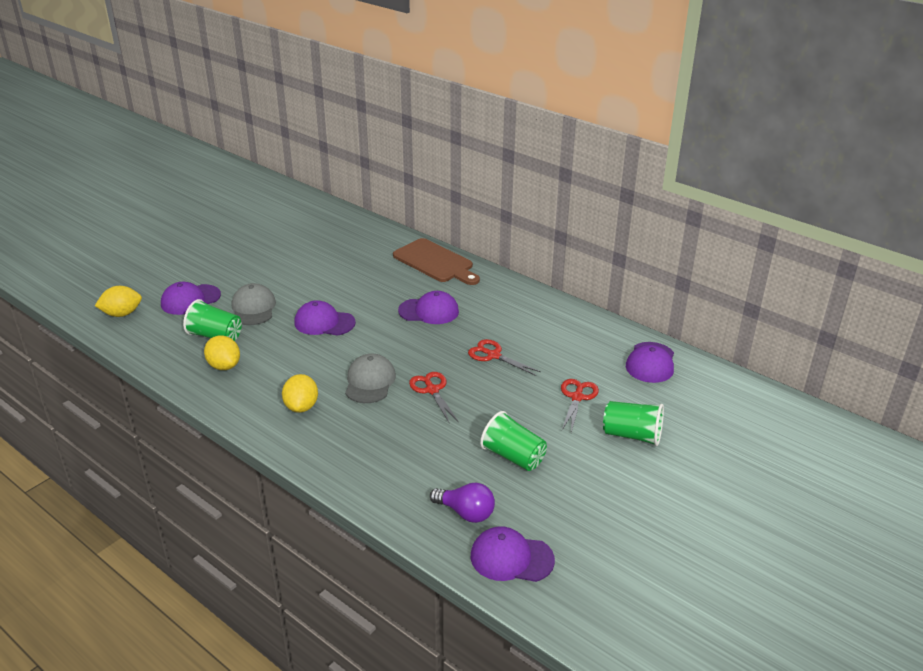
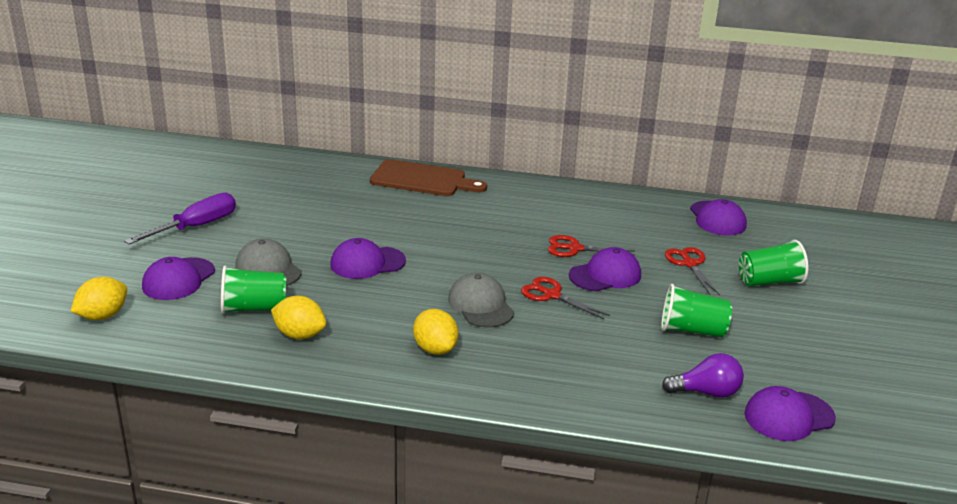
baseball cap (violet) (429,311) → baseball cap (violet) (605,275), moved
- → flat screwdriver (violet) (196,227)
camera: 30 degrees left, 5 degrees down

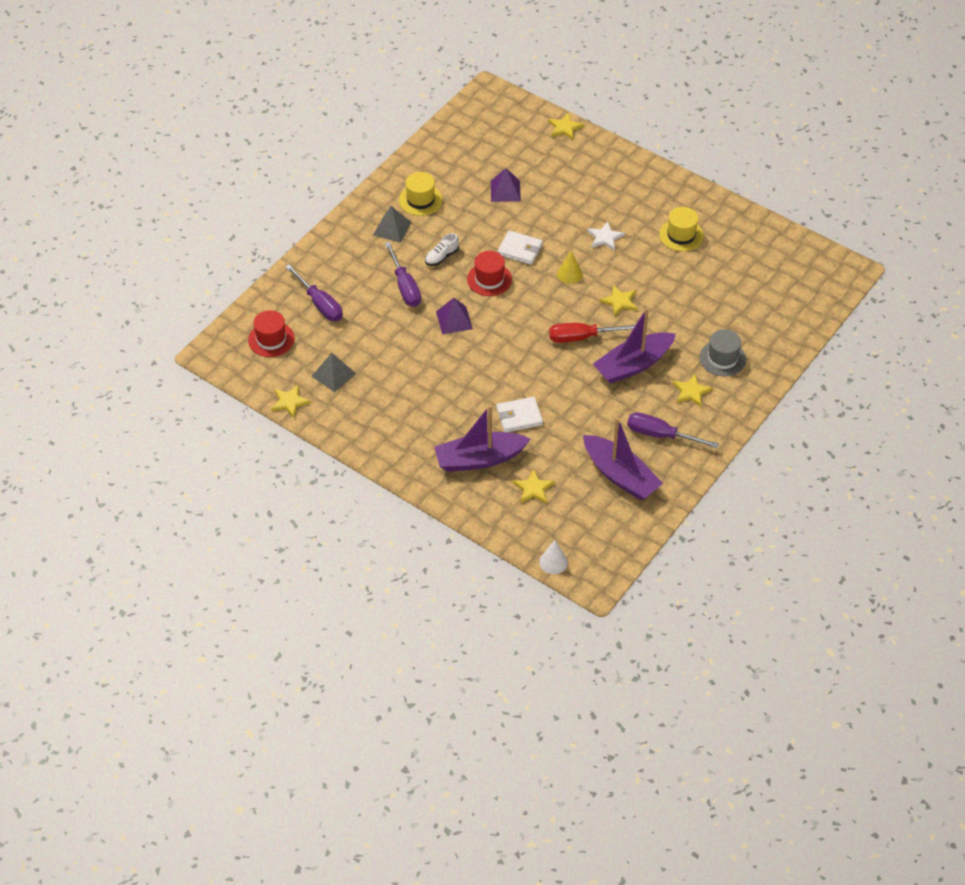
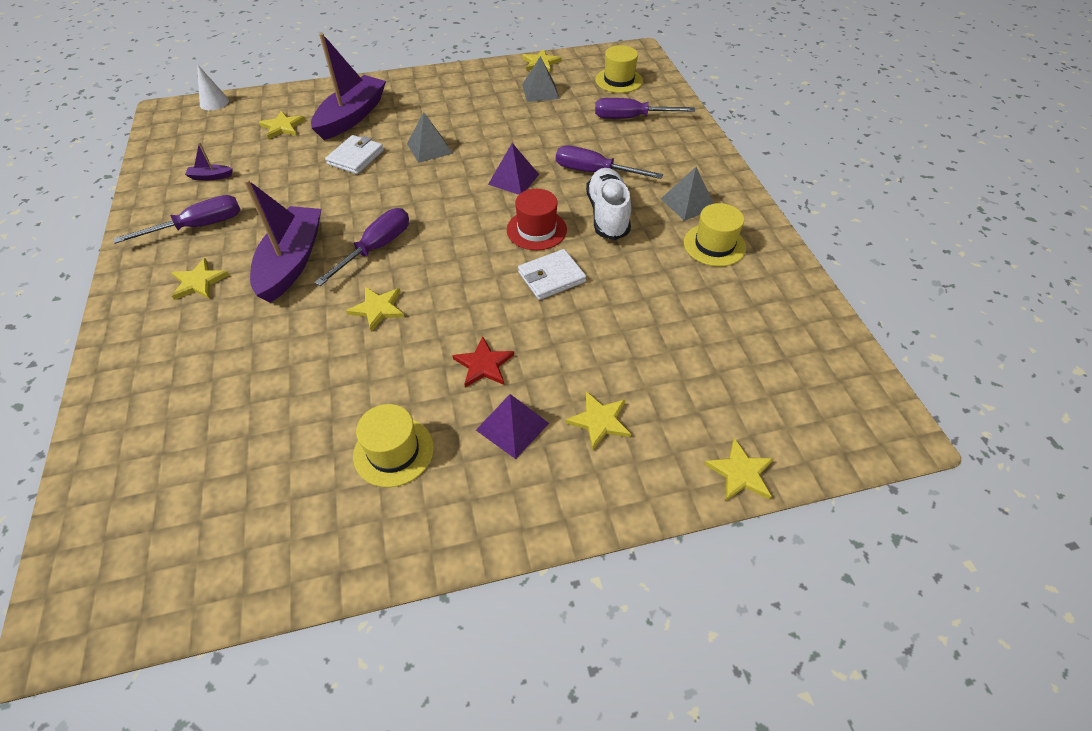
pyramid (violet) (505,191) → pyramid (violet) (512,426), moved
star (white) (605,237) → star (scarlet) (483,365)
shoe (white) (441,257) → shoe (white) (607,215), x1.75
cone (golden) (569,274) → -
hat (scarlet) (271,339) → hat (golden) (619,80)
flat screwdriver (scarlet) (582,337) → flat screwdriver (violet) (376,248)
hat (grey) (722,358) → -
sailboat (violet) (620,475) → sailboat (violet) (210,177), x0.41
- → pyramid (grey) (429,148)
- → star (golden) (599,421)
camera: 130 degrees right, 0 degrees up

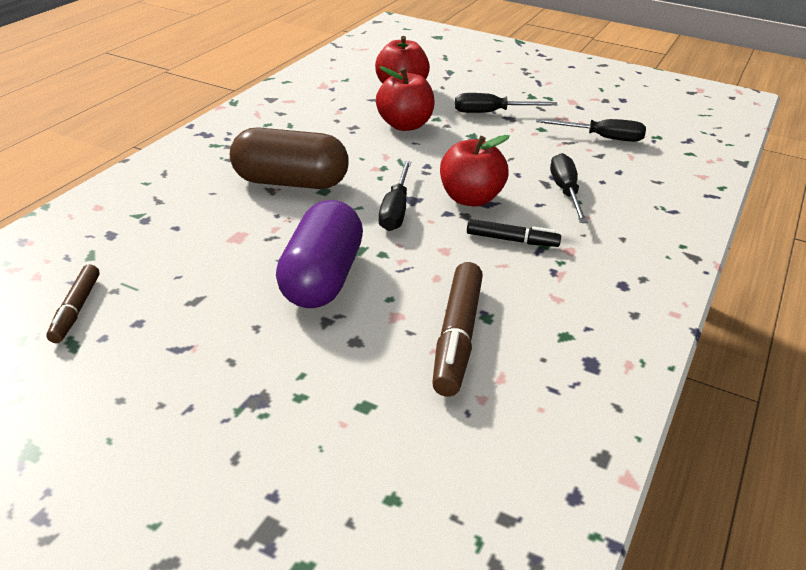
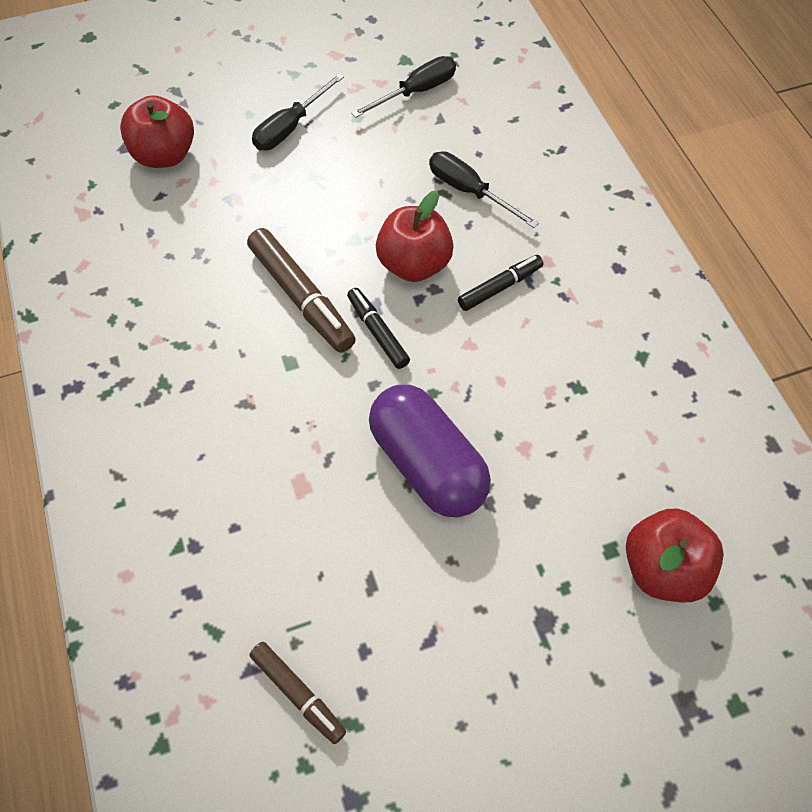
toy apple (scarlet) (404,125) → toy apple (scarlet) (662,568), moved
pill shape (brown) (290,182) → -
flat screwdriver (ebony) (395,210) → felt pen (ebony) (377,332)
felt pen (brown) (457,337) → felt pen (brown) (301,297), moved
camera: 45 degrees left, 25 degrees up

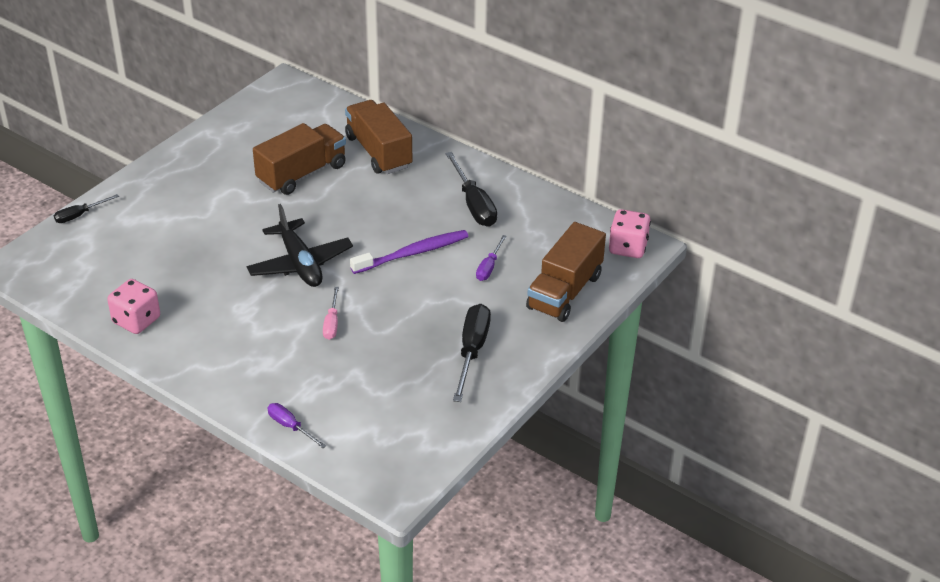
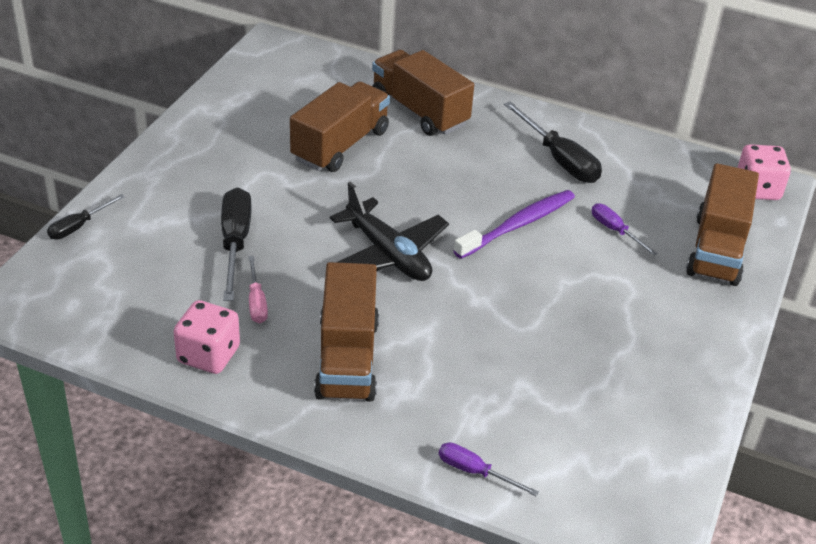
flat screwdriver (violet) (489,267) → flat screwdriver (violet) (615,231), 135 degrees clockwise
flat screwdriver (rosy) (332,323) → flat screwdriver (rosy) (256,302), moved
flat screwdriver (ebony) (472,351) → flat screwdriver (ebony) (235,243), moved
- → toy truck (brown) (347,358)
camera: 15 degrees left, 0 degrees up

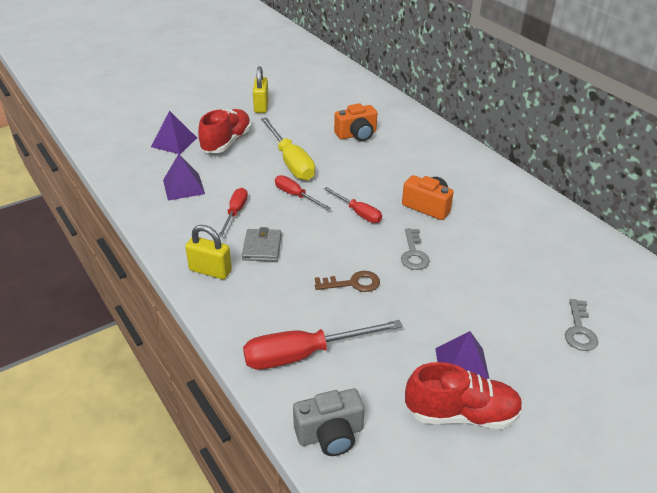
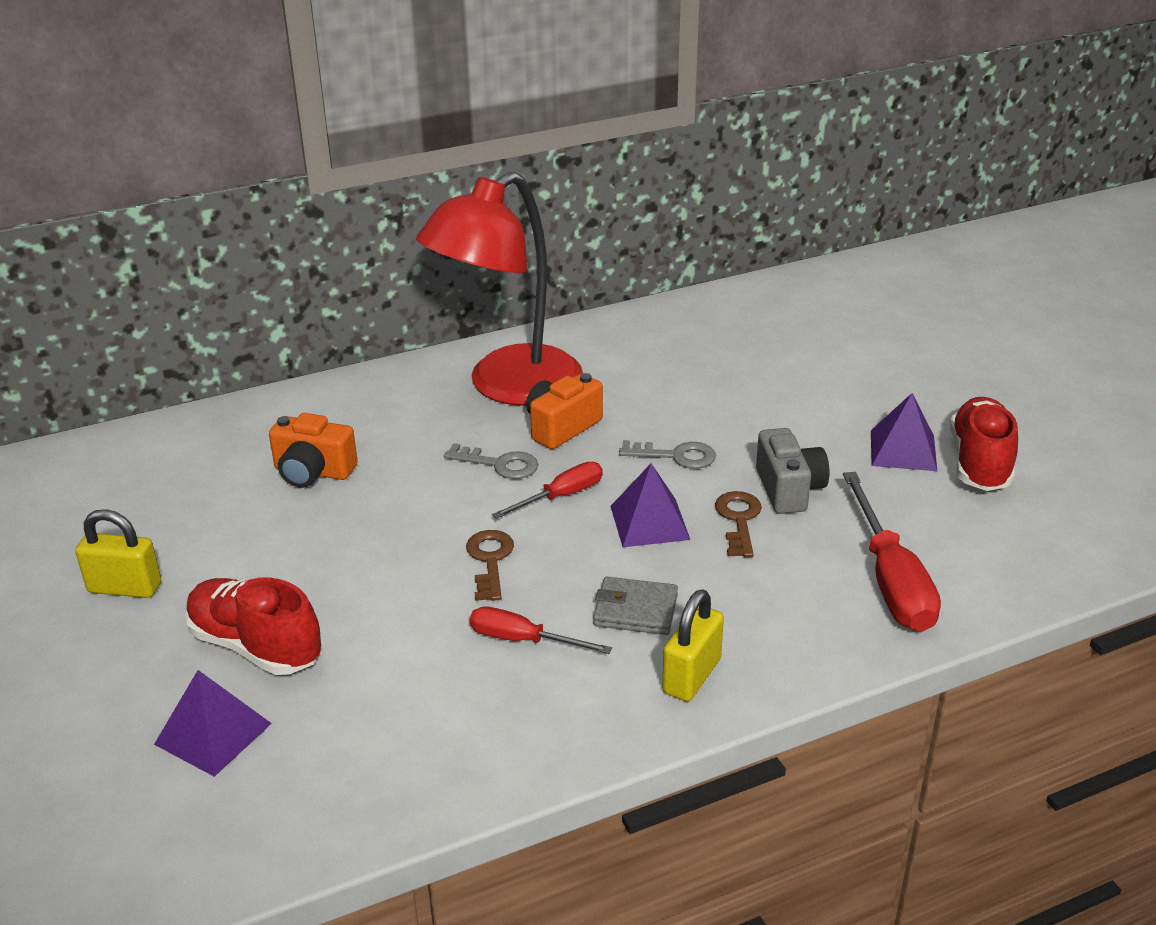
photo camera (orange-coloured) (356,135) → photo camera (orange-coloured) (313,472), 120 degrees clockwise
flat screwdriver (golden) (290,162) → -
pyramid (violet) (183,186) → pyramid (violet) (649,522), moved
flat screwdriver (scarlet) (296,195) → key (brown) (490,561)
key (grey) (579,330) → key (grey) (499,464), moved
photo camera (grey) (330,434) → photo camera (grey) (789,489), moved
- → reading lamp (scarlet) (508,387)
camera: 80 degrees left, 5 degrees down

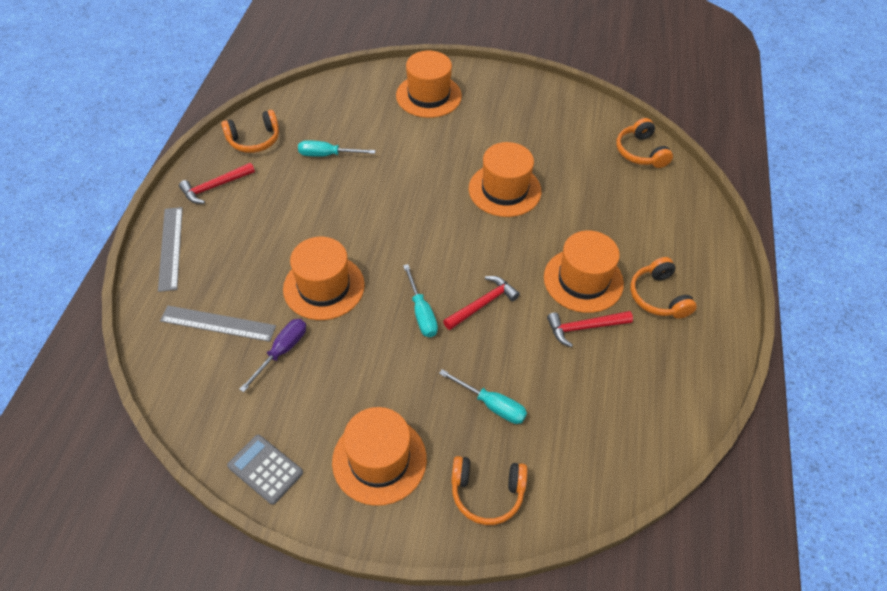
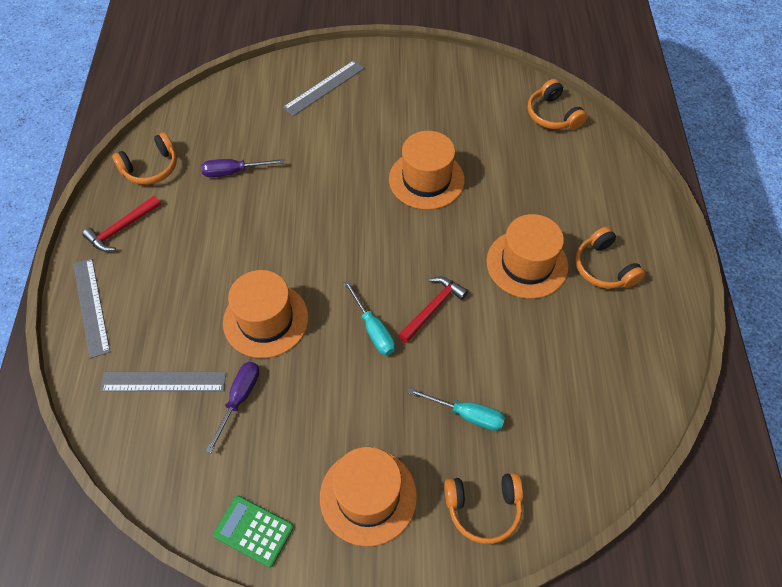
hat (orange-coloured) (428,96) → ruler (grey) (324,88)
flat screwdriver (turquoise) (327,155) → flat screwdriver (violet) (234,172)
claw hammer (scarlet) (584,327) → -
pocket calculator (grey) (265,469) → pocket calculator (leaf-green) (253,531)
camera: 10 degrees left, 5 degrees up

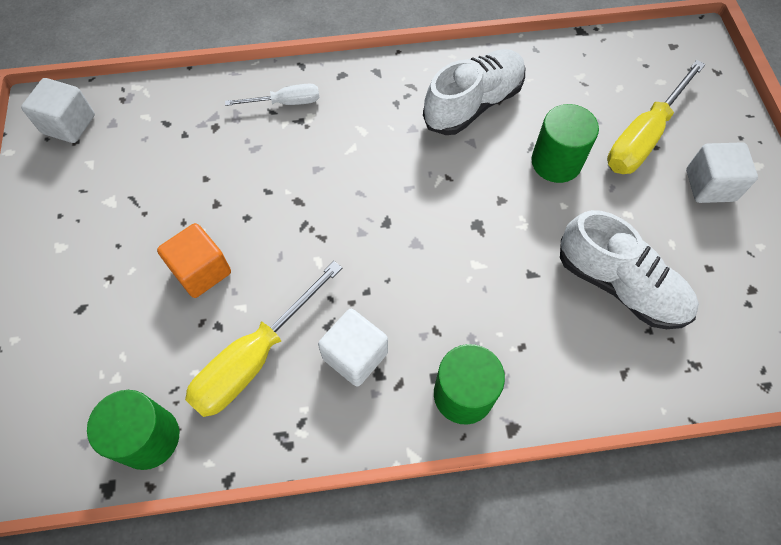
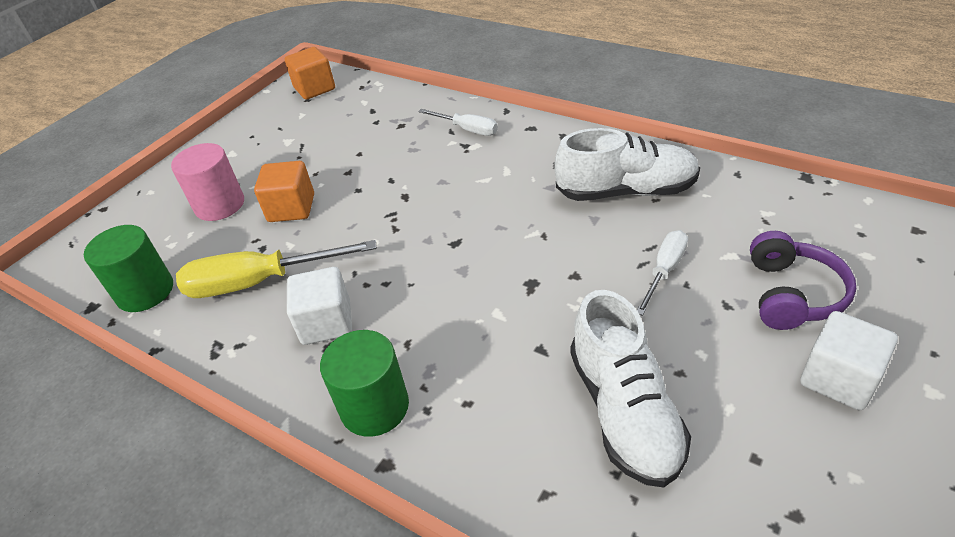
flat screwdriver (golden) (643,137) → headphones (violet) (792,294)
cube (white) (69,124) → cube (orange-coloured) (314,88)
cylinder (leaf-green) (556,162) → flat screwdriver (white) (664,271)
- → cylinder (rosy) (220,205)
camera: 45 degrees right, 20 degrees down

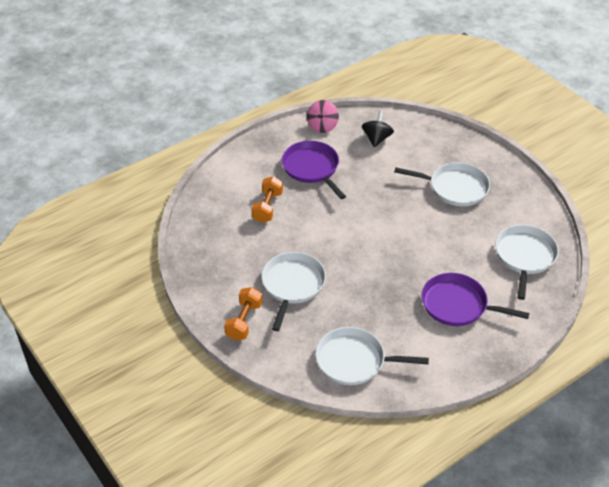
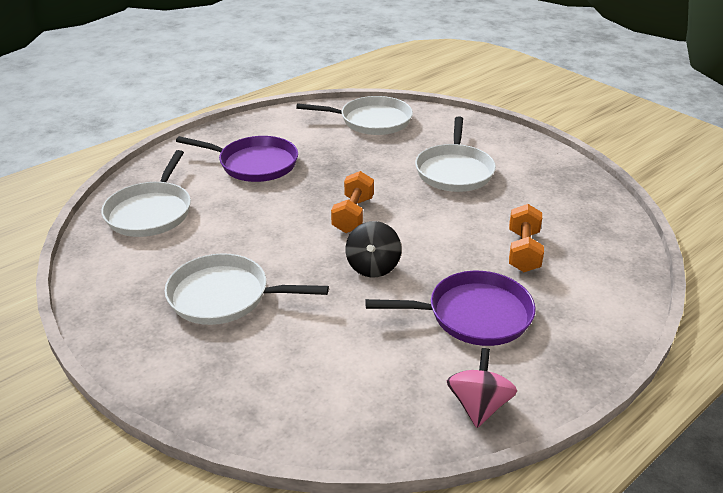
toy top (ebony) (376,139) → toy top (ebony) (373,266), moved
pan (violet) (312,168) → pan (violet) (474,315), 60 degrees counterclockwise
free weight (orange-coloured) (244,321) → free weight (orange-coloured) (353,215), moved
camera: 175 degrees right, 10 degrees down

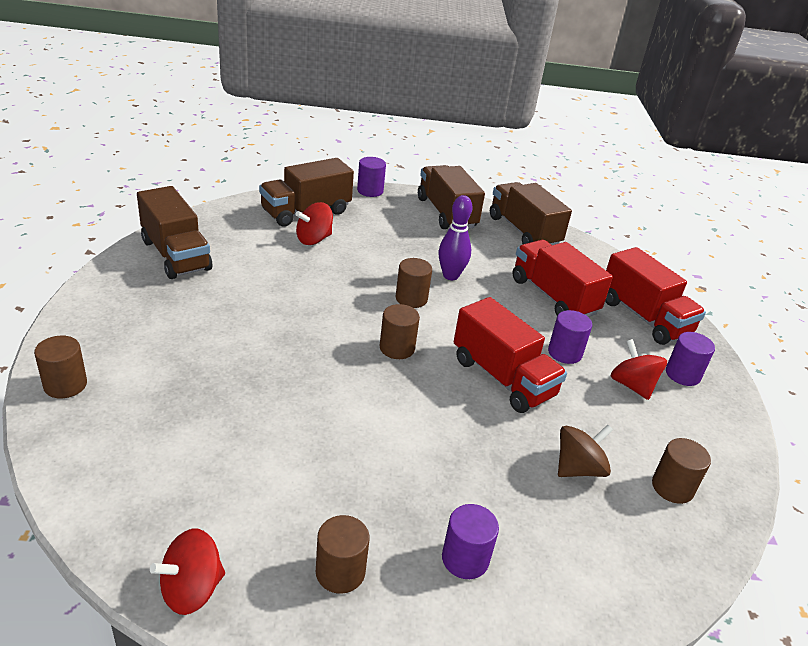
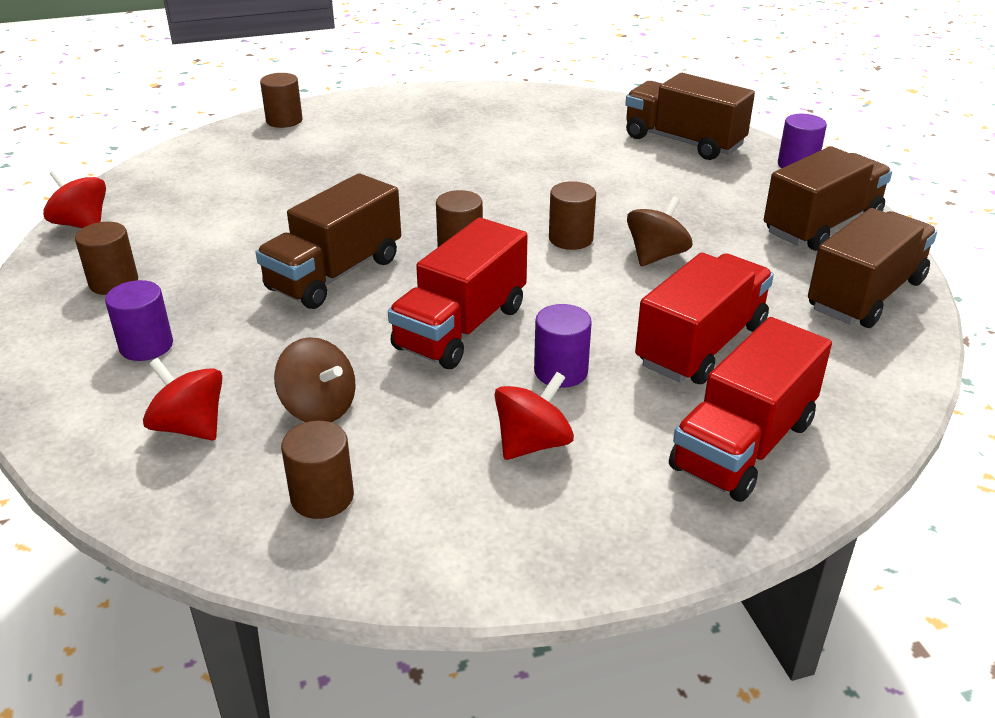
toy truck (brown) (176,255) → toy truck (brown) (334,274), moved
tenpin (violet) (450,276) → toy top (brown) (656,256)
toy top (scarlet) (314,239) → toy top (scarlet) (190,427), moved
cylinder (violet) (682,374) → -
camera: 75 degrees right, 0 degrees up

